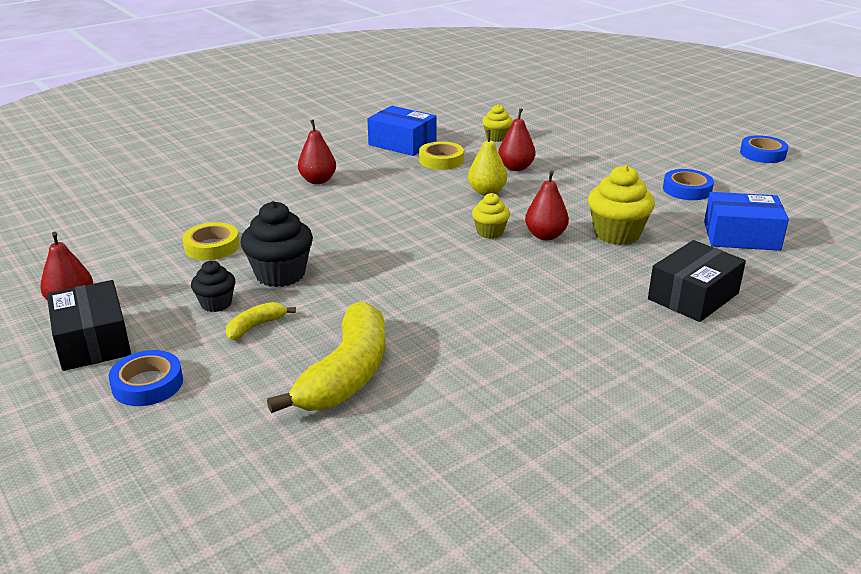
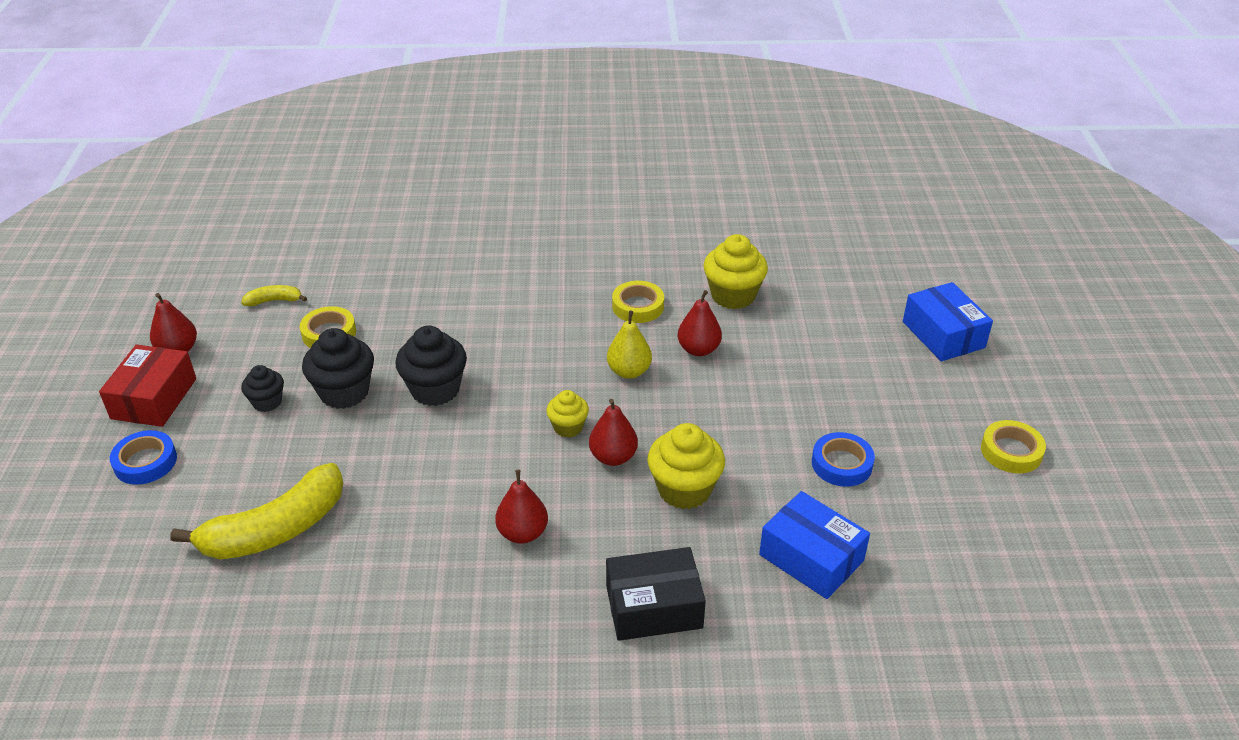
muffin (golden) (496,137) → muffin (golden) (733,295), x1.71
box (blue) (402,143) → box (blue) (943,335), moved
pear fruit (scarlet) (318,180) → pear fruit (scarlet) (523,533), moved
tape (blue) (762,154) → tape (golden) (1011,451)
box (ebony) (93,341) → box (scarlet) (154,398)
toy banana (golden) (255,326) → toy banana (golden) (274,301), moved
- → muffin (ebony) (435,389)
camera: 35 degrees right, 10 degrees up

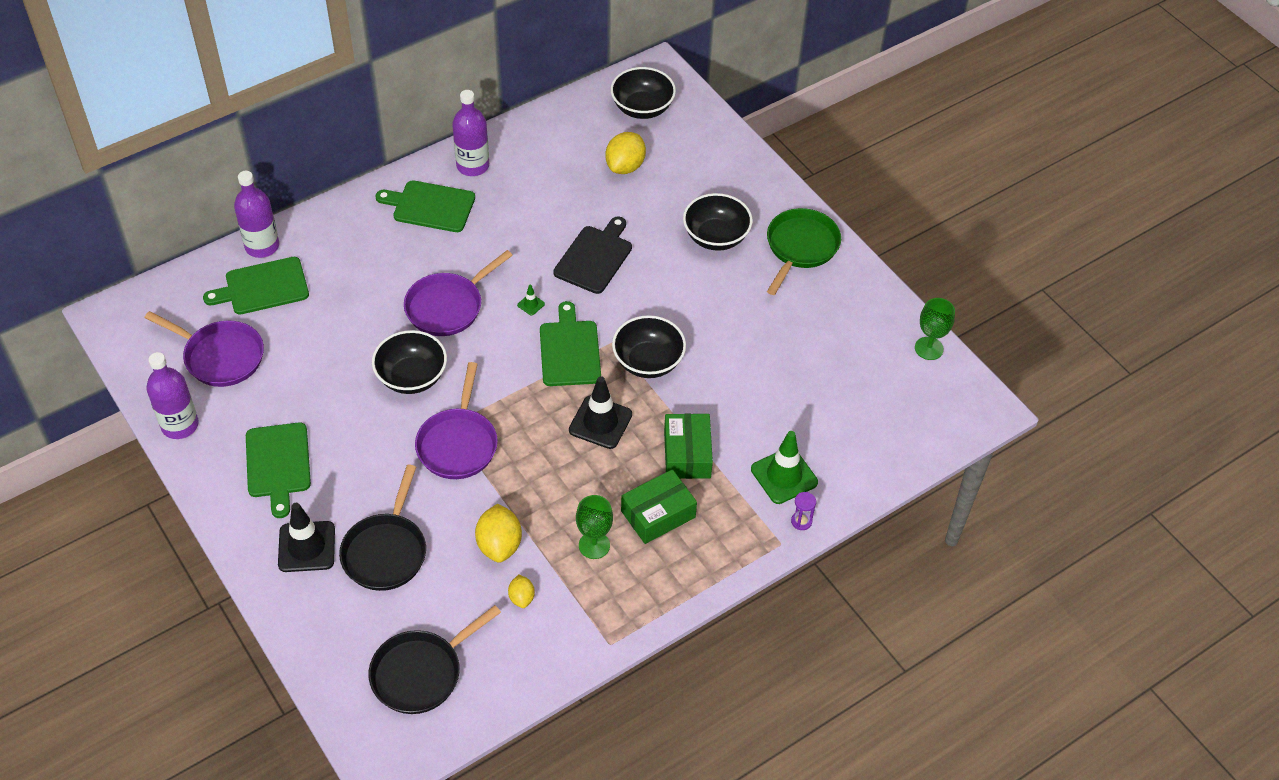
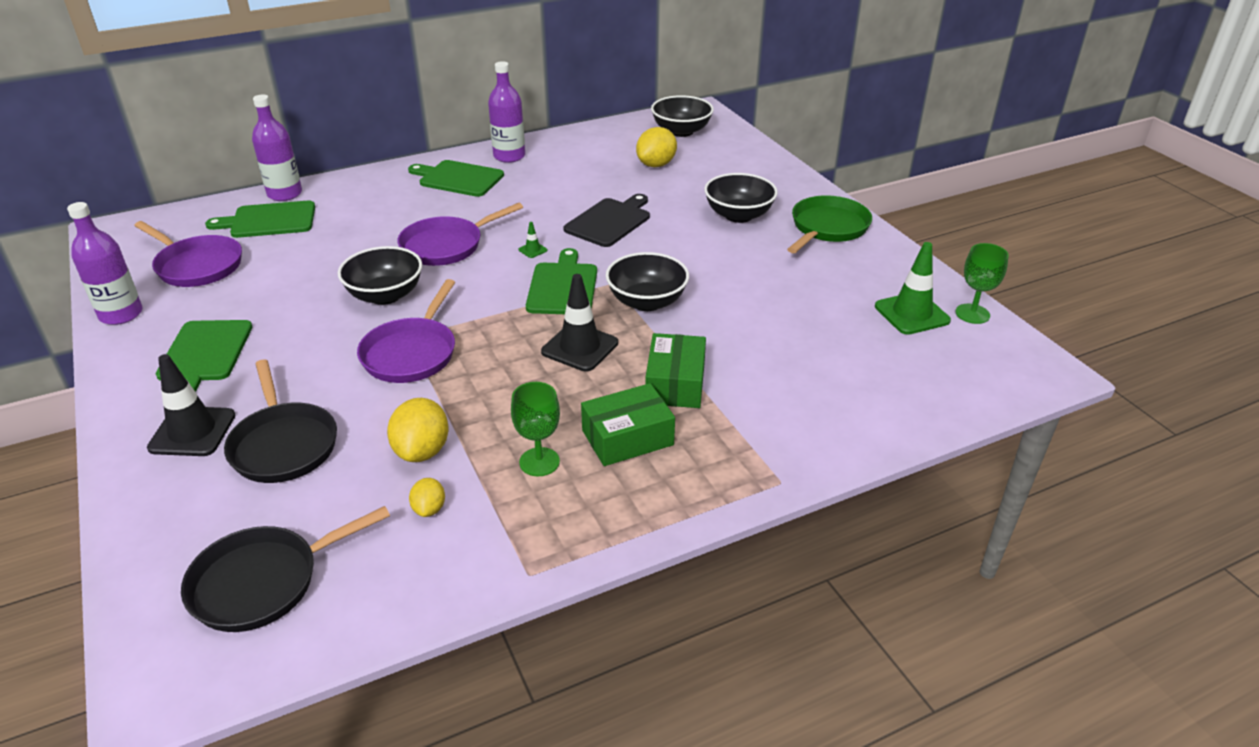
traffic cone (leaf-green) (784,476) → traffic cone (leaf-green) (912,314), moved
pan (ebony) (386,551) → pan (ebony) (283,444), 45 degrees counterclockwise
sand timer (violet) (801,521) → -
camera: 10 degrees right, 15 degrees down

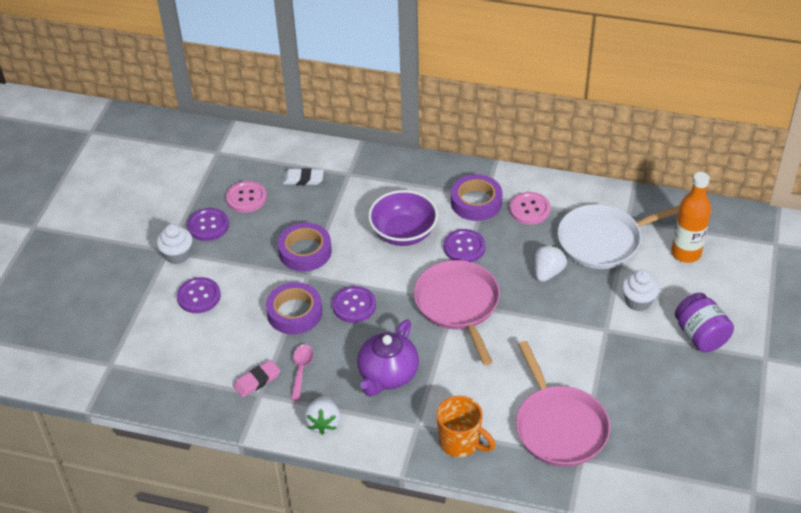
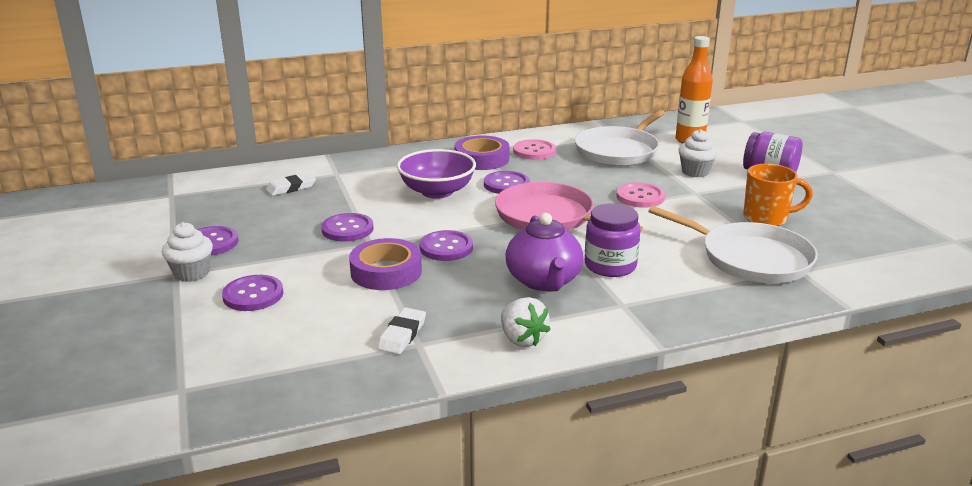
sewing button (rosy) (246,198) → sewing button (rosy) (640,197), moved
tape (violet) (305,251) → sewing button (violet) (347,229)
toy strawberry (white) (548,272) → -
pan (rosy) (559,426) → pan (white) (750,258)
spoon (rosy) (301,370) → -
pencil eraser (rosy) (257,381) → pencil eraser (white) (402,335)
coffee mug (orange-coloured) (460,442) → coffee mug (orange-coloured) (767,219), moved
- → jar (violet) (610,265)
camera: 35 degrees left, 20 degrees down

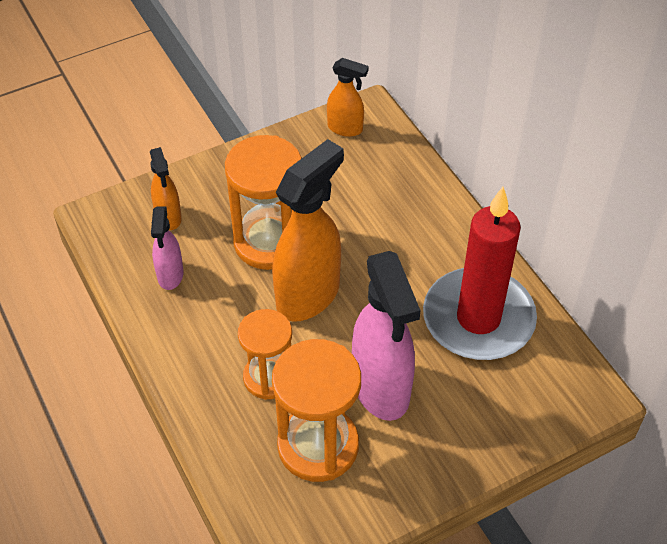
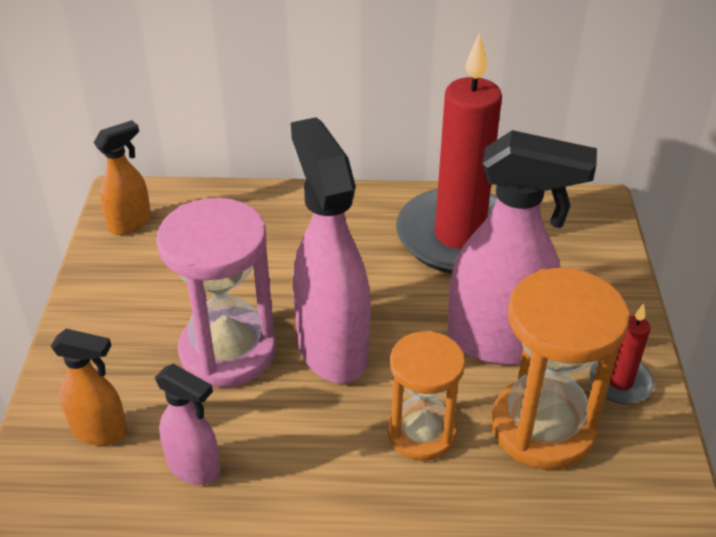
sand timer (orange-coloured) (269,242) → sand timer (rosy) (228,351)
sprayer (orange-coloured) (308,295) → sprayer (rosy) (332,349)
- → pillar candle (scarlet) (620,382)
camera: 60 degrees left, 10 degrees down

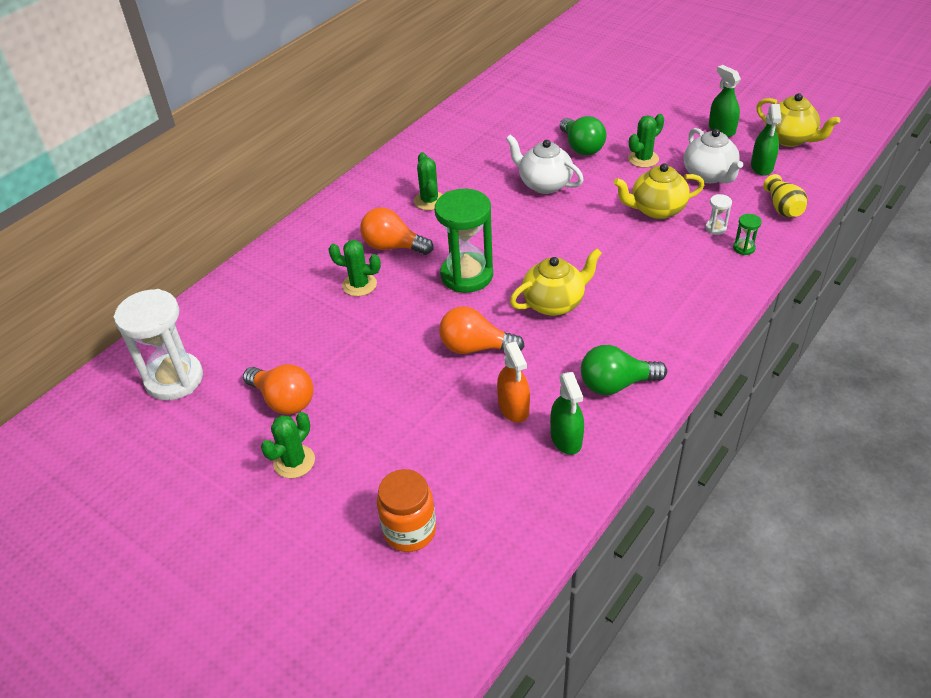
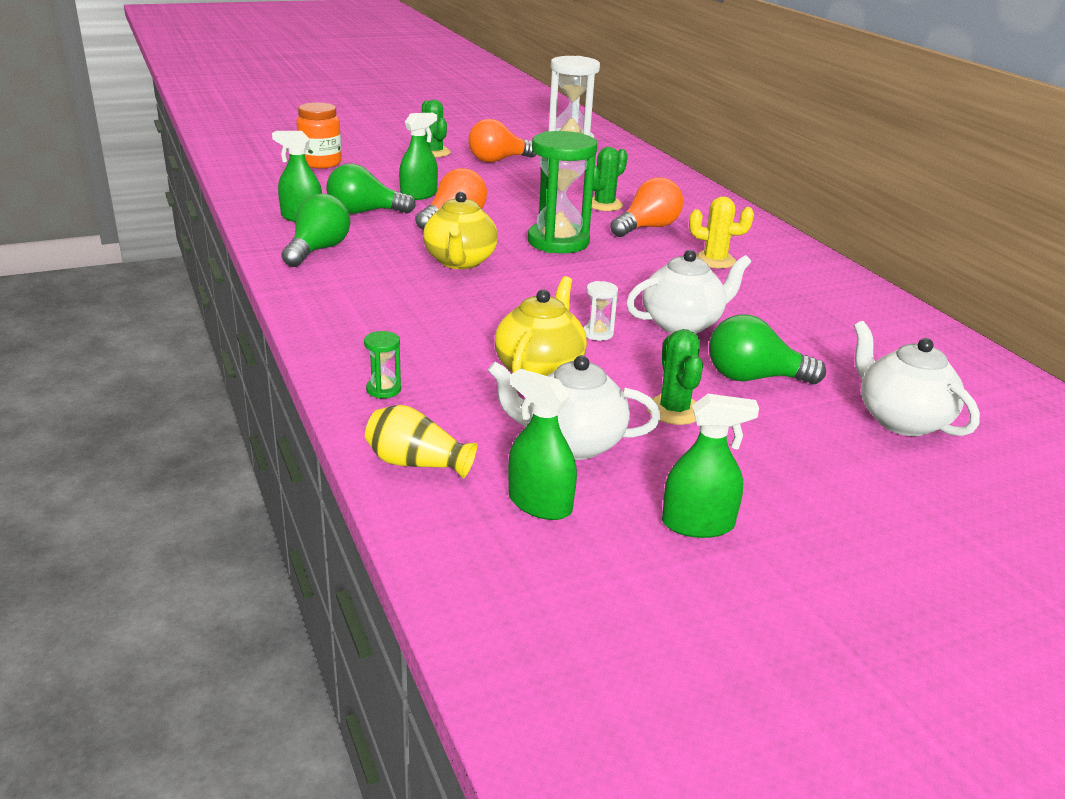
china teapot (golden) (790,139) → -
prickly plant (leaf-green) (429,201) → prickly plant (golden) (714,260)
sand timer (white) (715,228) → sand timer (white) (598,334), moved
sprayer (orange-coloured) (513,407) → bulb (leaf-green) (364,212)
- → sprayer (leaf-green) (419,195)
- → china teapot (white) (901,420)
camera: 115 degrees right, 15 degrees down

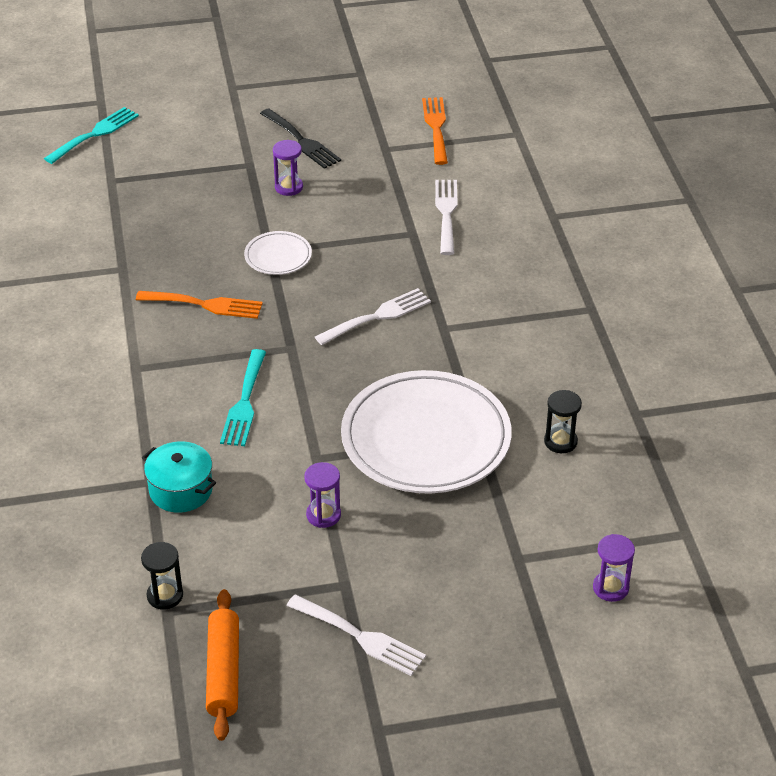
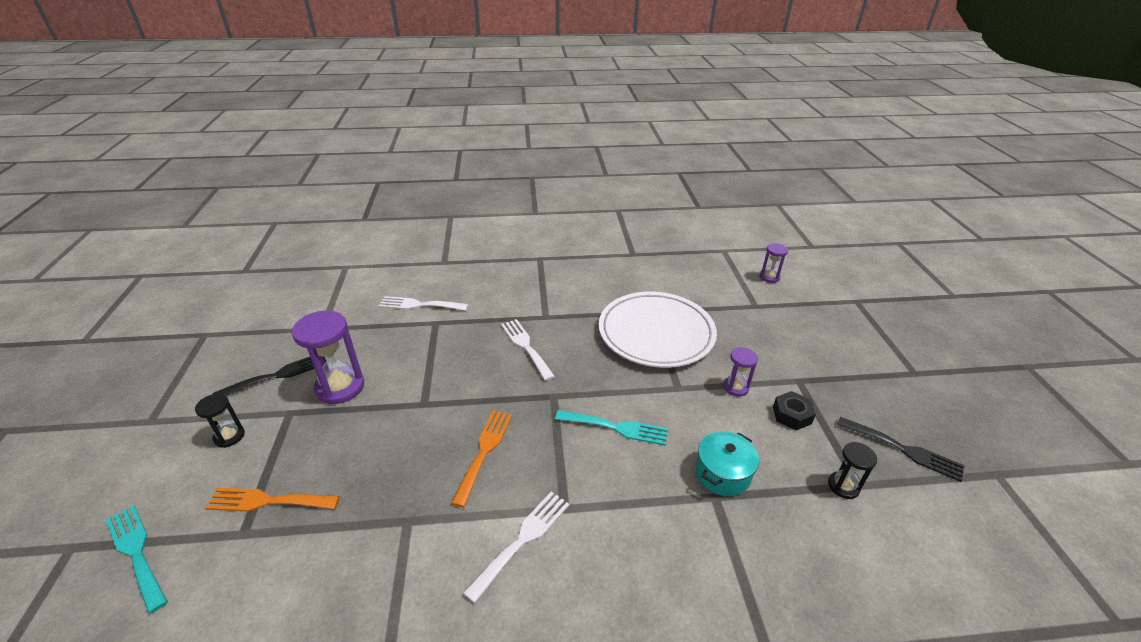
fork (orange-coloured) (436,127) → fork (orange-coloured) (267,501), moved
sand timer (violet) (289,187) → sand timer (violet) (340,387), x1.84
plate (white) (278,256) → -
sand timer (ebony) (560,441) → sand timer (ebony) (229,436), moved
dough roller (orange-coloured) (223,671) → fork (ebony) (904,450)
fork (white) (360,637) → fork (white) (523,540), moved
- → nut (ebony) (792,415)
camera: 85 degrees left, 5 degrees down

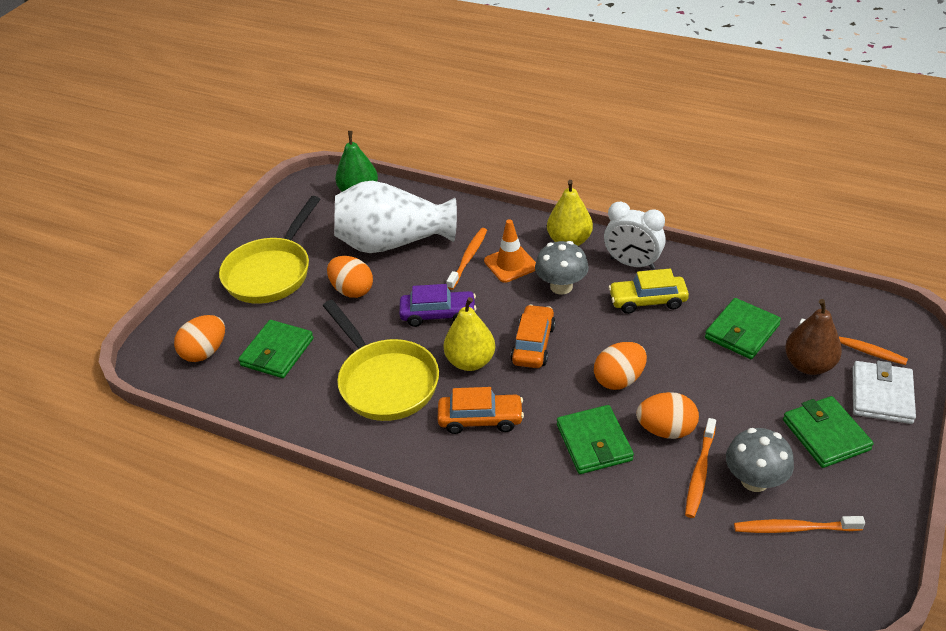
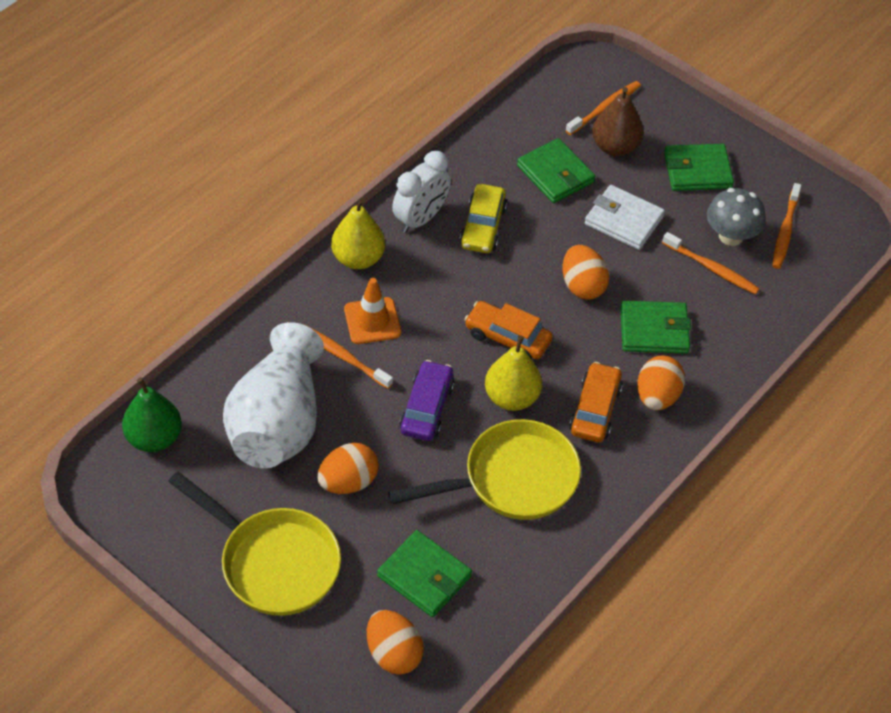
mushroom (grey) (561,286) → -
billfold (white) (881,395) → billfold (white) (623,220), moved
egg shape (orange-coloured) (666,430) → egg shape (orange-coloured) (657,396), moved
camera: 80 degrees left, 10 degrees up

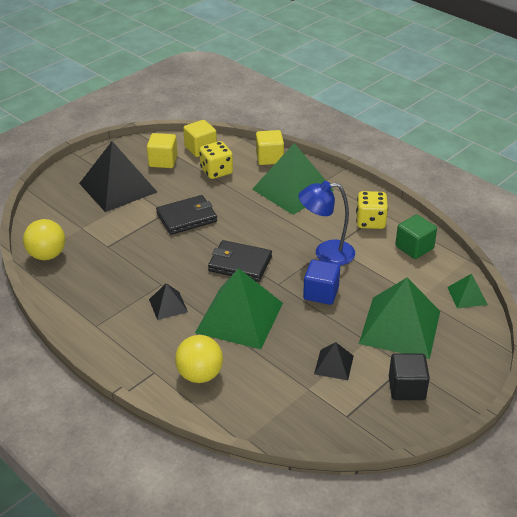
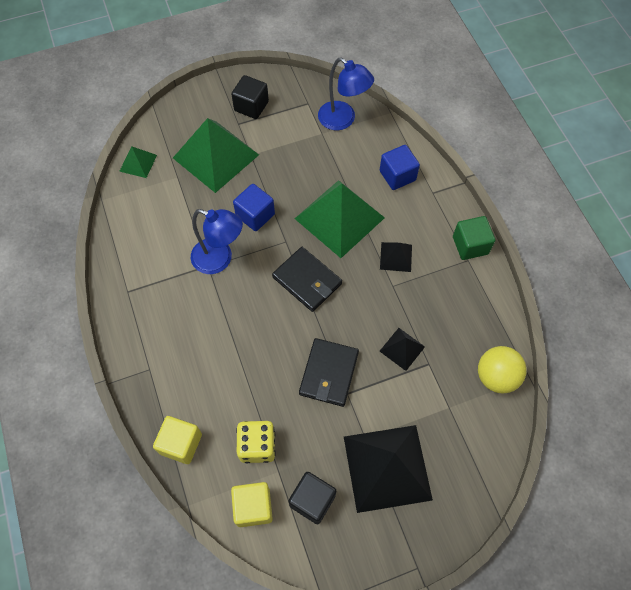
cube (golden) (163,161) → cube (ebony) (312,500)
pyramid (leaf-green) (293,189) → -
die (golden) (370,221) → -
billfold (ebony) (187,217) → billfold (ebony) (329,373), 75 degrees counterclockwise
cube (leaf-green) (414,247) → cube (leaf-green) (470,245), moved
play ball (golden) (200,375) → cube (blue) (397,175)
pyramid (ebony) (333,364) → pyramid (ebony) (402,349), moved
- → reading lamp (blue) (343,120)
camera: 155 degrees left, 25 degrees up

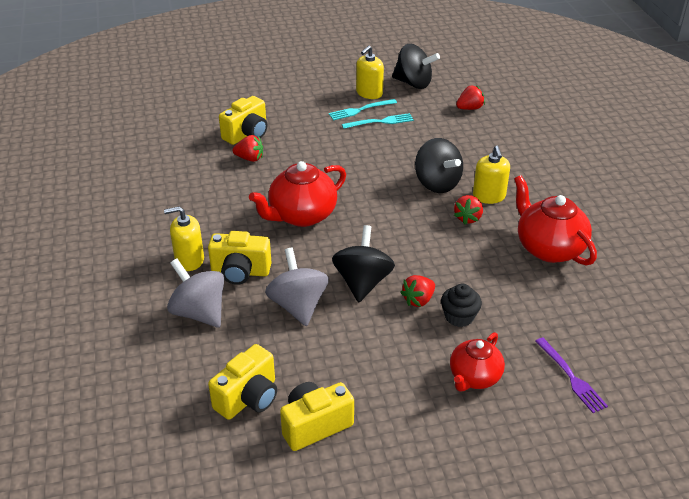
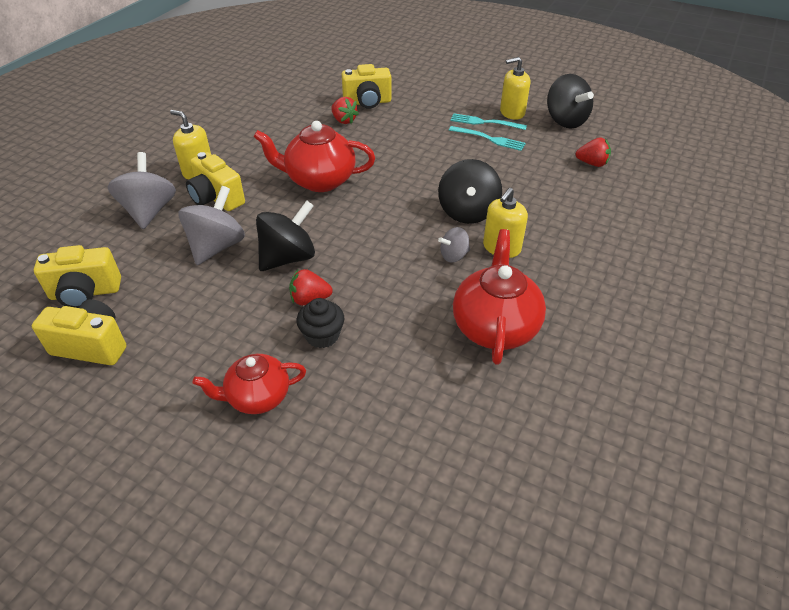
toy strawberry (scarlet) (468,218) → toy top (grey) (454,256)
fork (violet) (571,377) → -
camera: 40 degrees right, 5 degrees up

